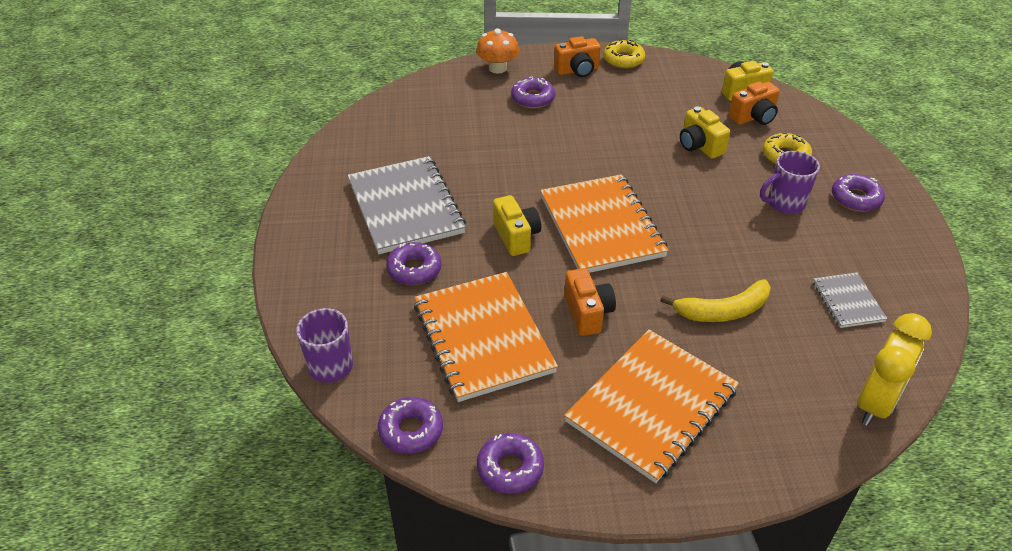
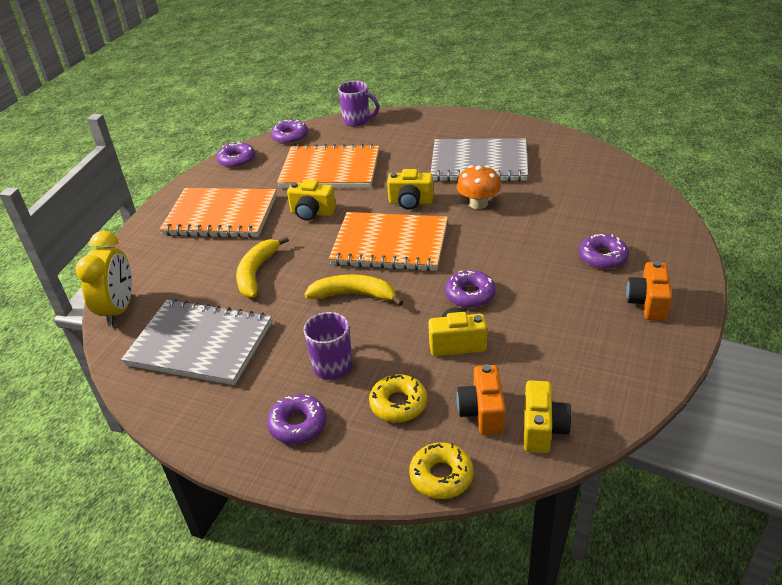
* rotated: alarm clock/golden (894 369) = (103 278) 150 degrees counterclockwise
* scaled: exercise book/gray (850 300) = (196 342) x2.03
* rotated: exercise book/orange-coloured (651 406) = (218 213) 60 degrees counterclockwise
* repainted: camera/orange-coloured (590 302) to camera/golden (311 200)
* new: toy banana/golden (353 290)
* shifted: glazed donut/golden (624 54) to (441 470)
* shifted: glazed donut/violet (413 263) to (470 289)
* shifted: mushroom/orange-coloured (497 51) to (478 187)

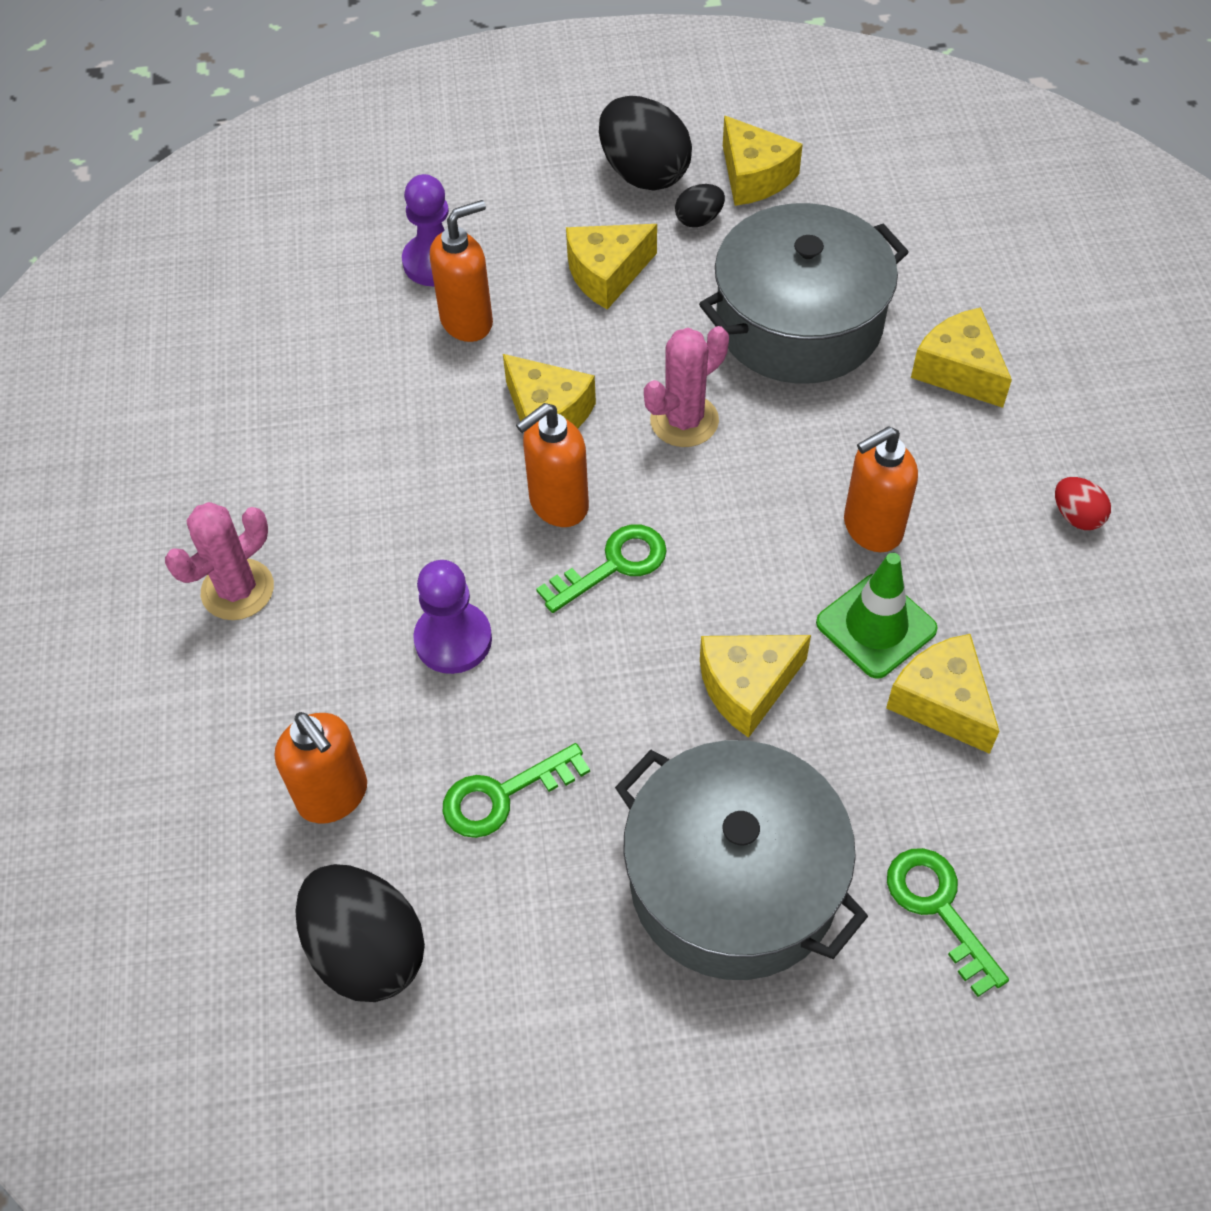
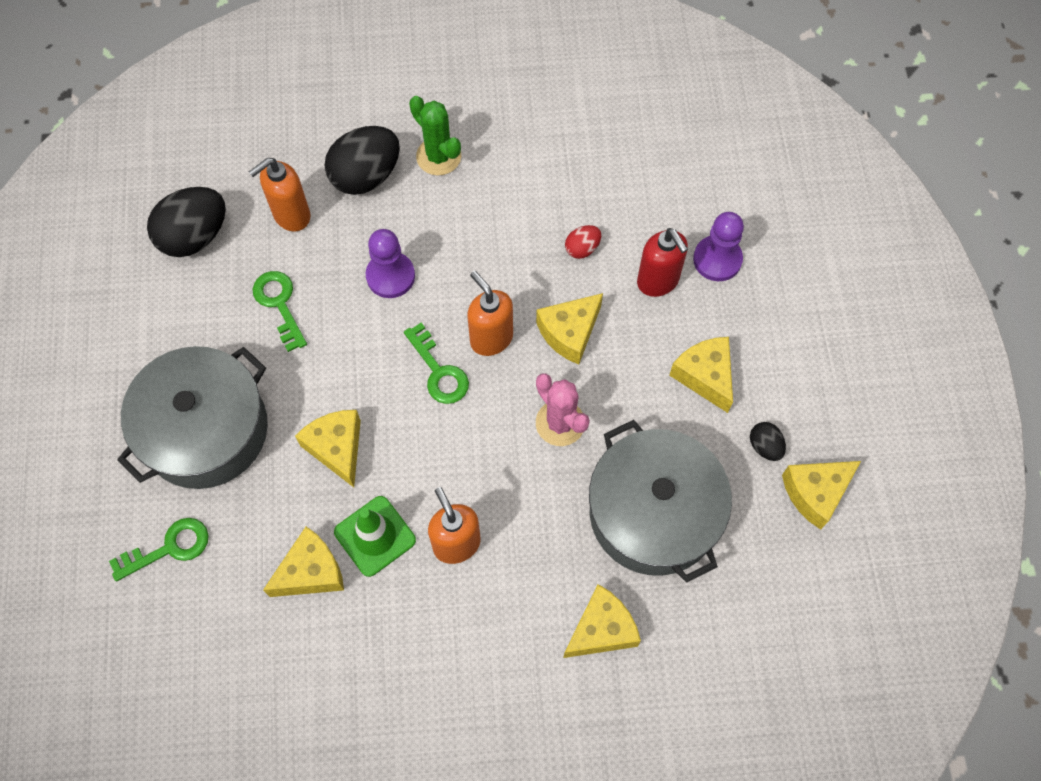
* shifted: toy egg/black (645 143) to (362 160)
* repainted: prickly plant/rosy (219 561) to prickly plant/emerald (435 136)
* shifted: toy egg/scarlet (1083 503) to (583 242)
* repainted: soap pump/orange-coloured (461 271) to soap pump/scarlet (662 262)

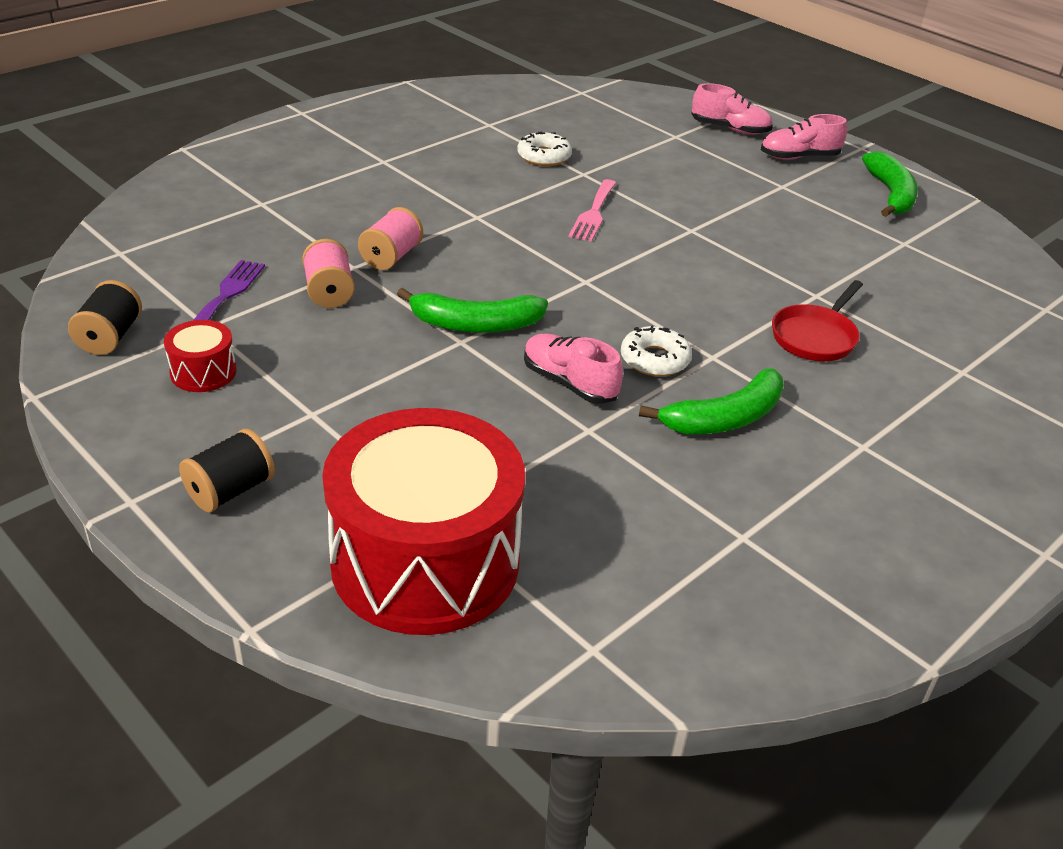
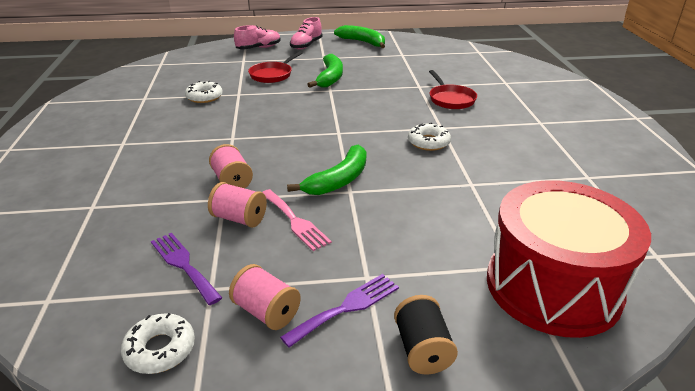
* swapped: spool/black (105 317) to glazed donut/white (158 343)
* swapped: snare drum/scarlet (200 356) to spool/rosy (265 297)
* new: pan/scarlet (275 67)
* shifted: table fork/rosy (592 210) to (297 220)
* new: table fork/violet (339 311)
* shifted: toy banana/emerald (711 401) to (325 71)
* gone: shoe/rosy (573 369)

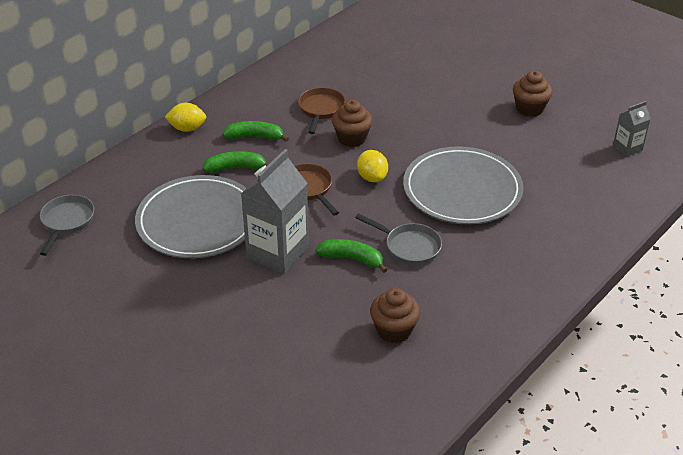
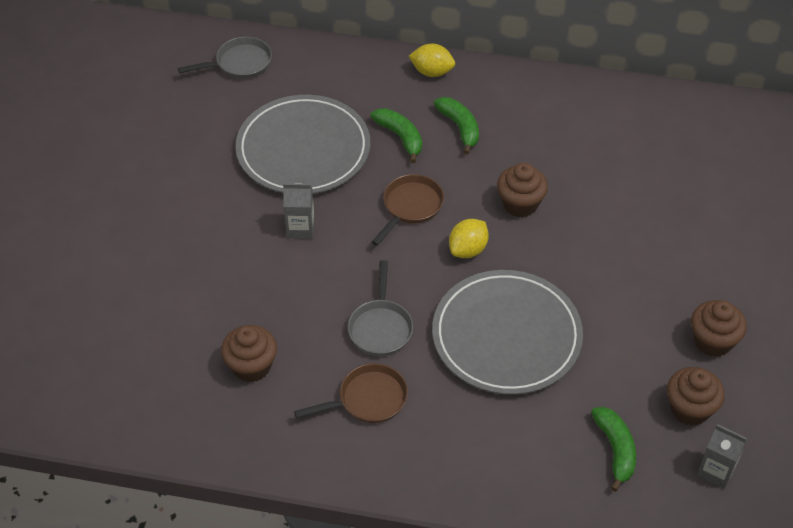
* scaled: juice carton/gray (275 211) = (299 210) x0.52
* shifted: pan/russet (321 110) to (351 393)
* rotated: toy lemon/golden (185 117) = (432 60) 45 degrees counterclockwise
* shifted: toy banana/emerald (351 256) to (613 449)
* new: muffin/russet (696 396)

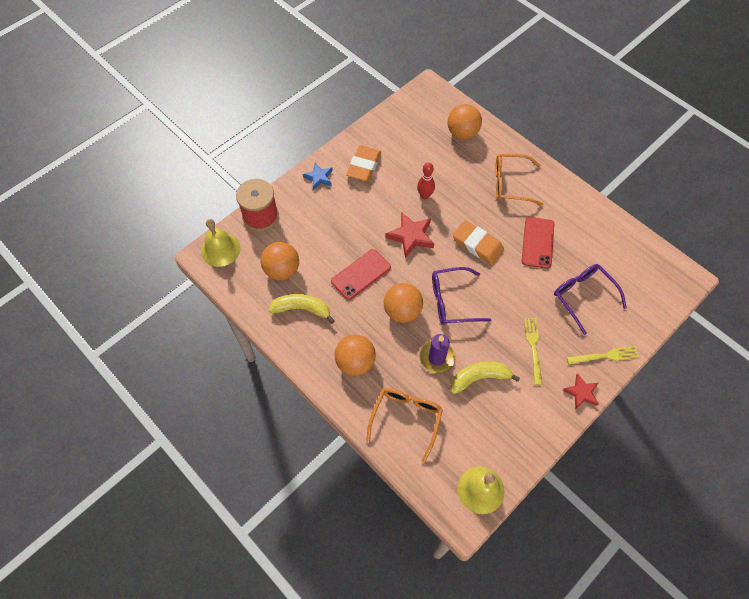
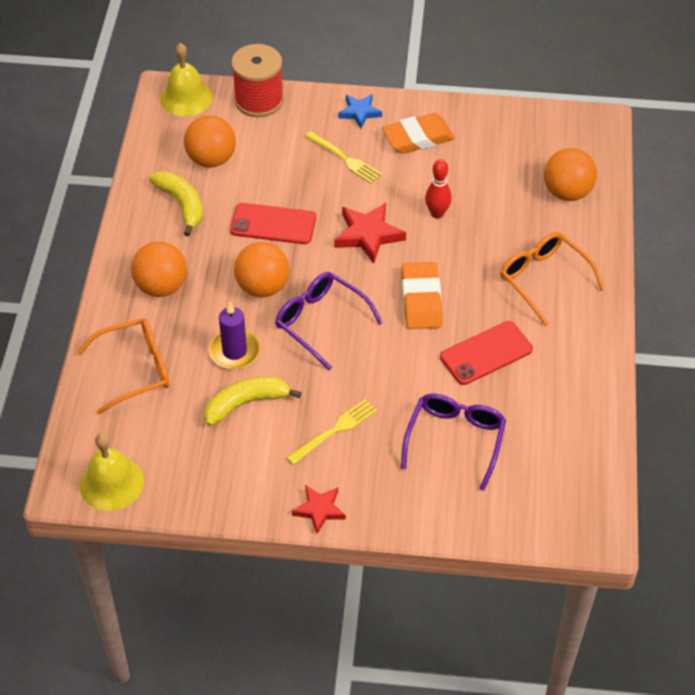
* rotated: toy banana/golden (485 378) = (253 401) 60 degrees counterclockwise
* shifted: table fork/golden (603 355) to (343 157)

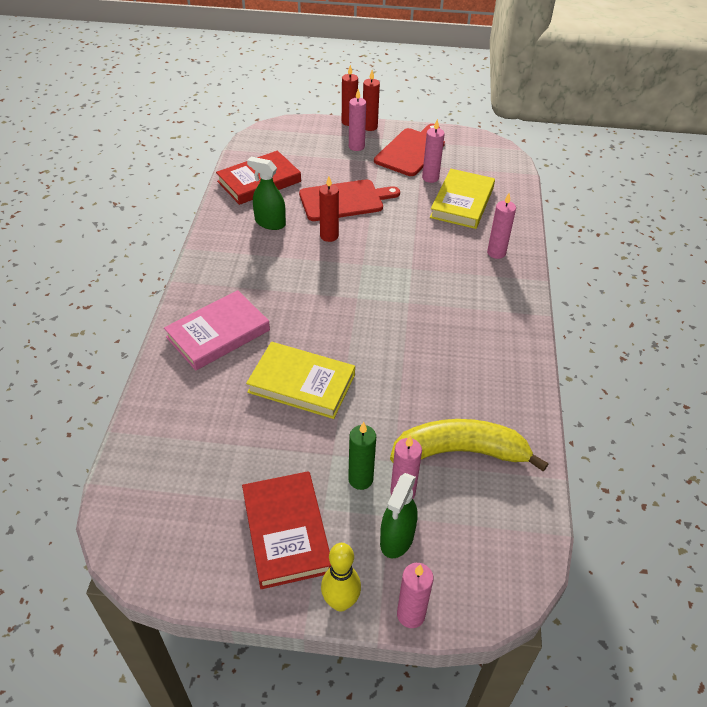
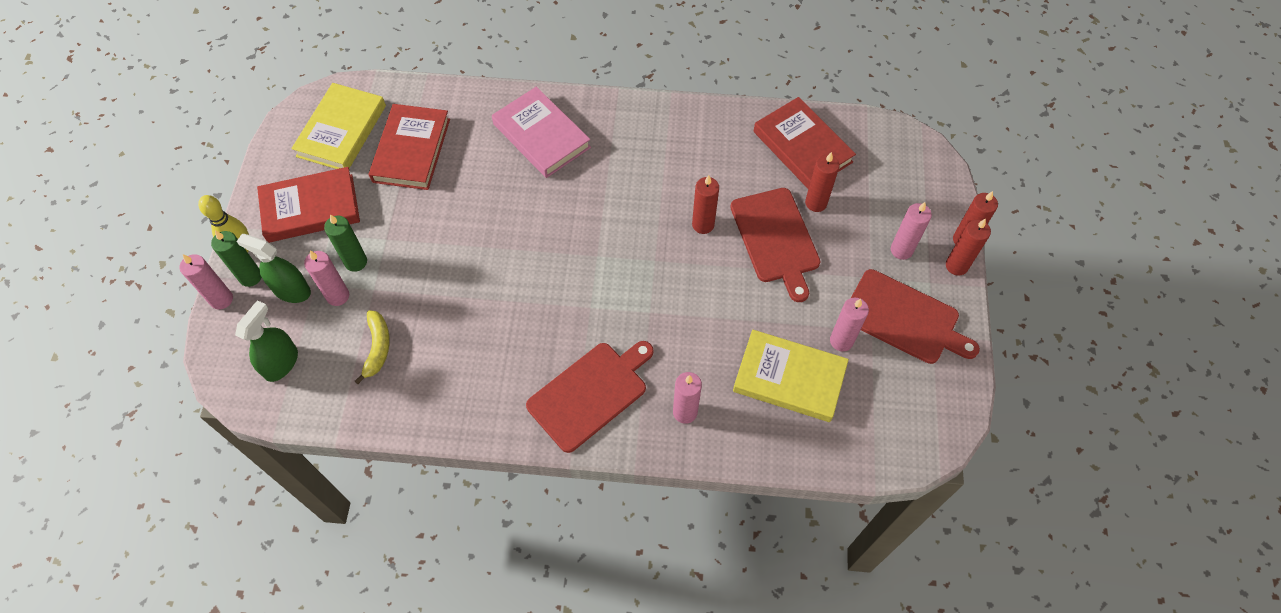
* new: candle/emerald (236 258)
* shifted: sprayer/emerald (266 193) to (266 341)
* shifted: book/golden (300 380) to (338 126)
* scaled: toy banana/golden (469 445) = (372 347) x0.53
* new: book/scarlet (409 147)
* new: bread board/scarlet (590 397)
* new: candle/scarlet (822 182)

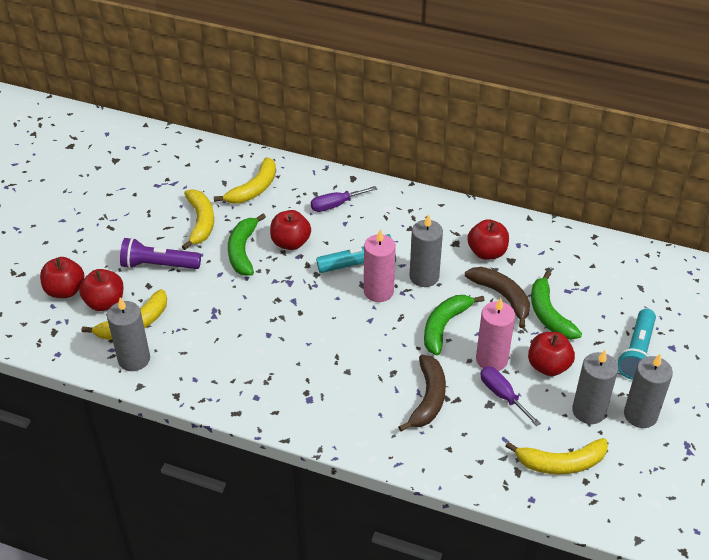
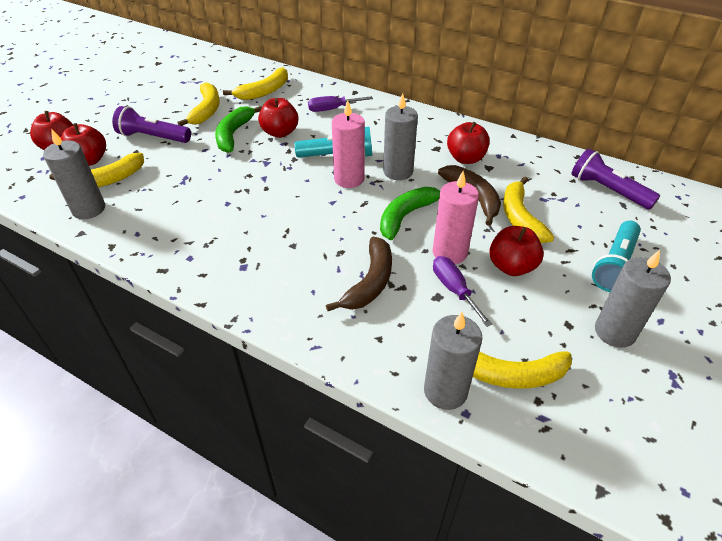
* shifted: candle/gray (595 387) to (453 361)
* repainted: toy banana/emerald (556 305) to toy banana/golden (528 210)
* new: flashlight/violet (616 179)

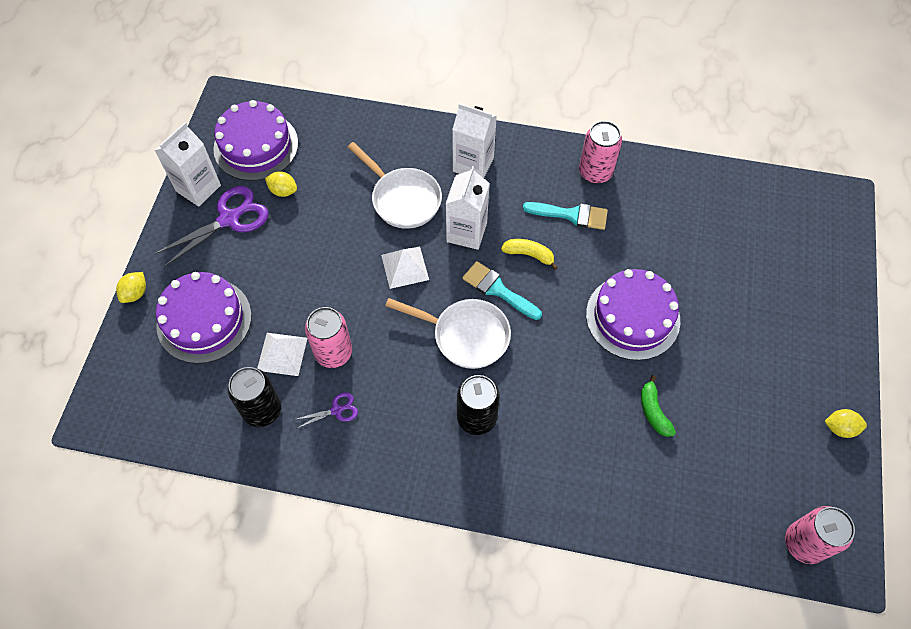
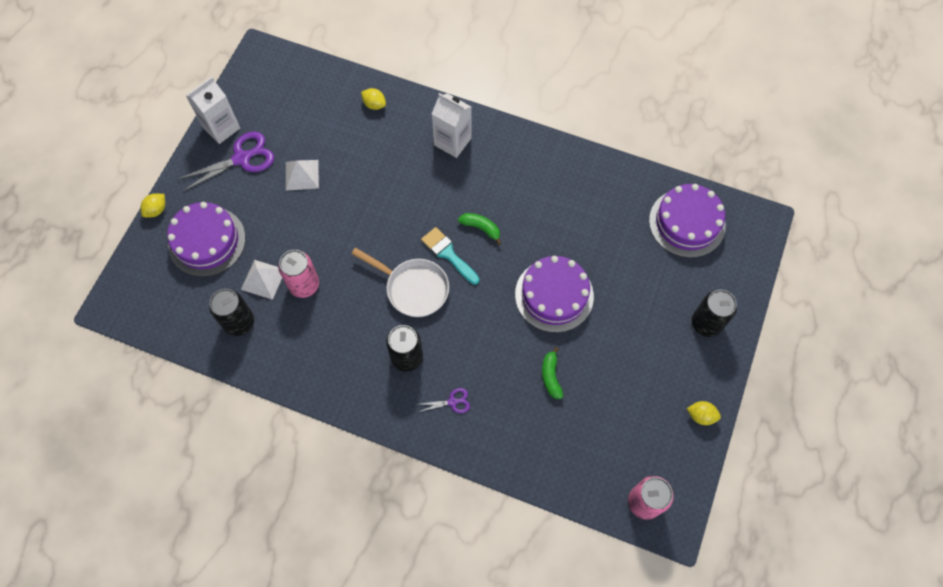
* shifted: pyramid/white (405 268) to (302 175)
* shifted: toy lemon/golden (281 184) to (373 99)
* shifted: shears/violet (325 410) to (444 400)
* repainted: toy banana/golden (529 254) to toy banana/emerald (479 229)
* shifted: cake/violet (255 140) to (687 221)
* new: soda can/black (714 313)
* gone: pan/white (395 185)
* gone: juice carton/white (468 208)
* gone: paintbrush/teal (565 216)
* gone: soda can/rosy (600 152)

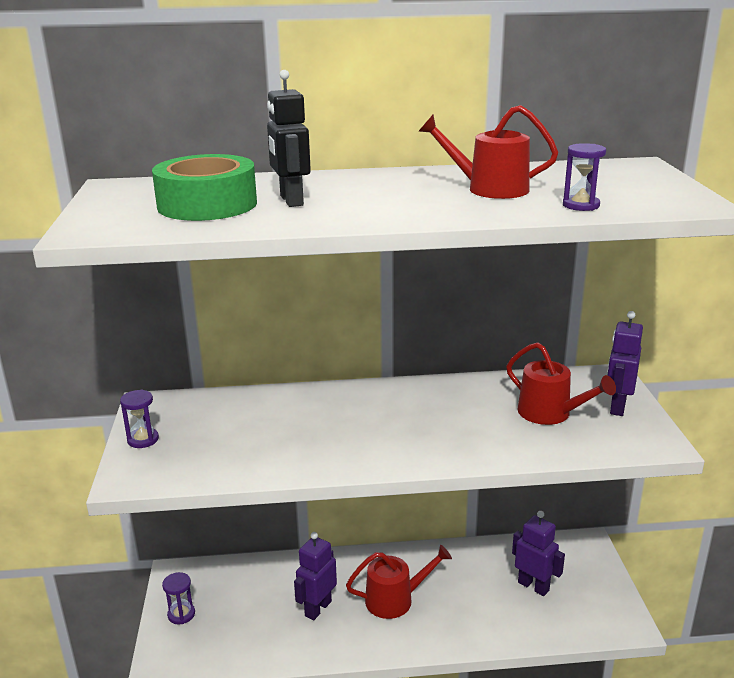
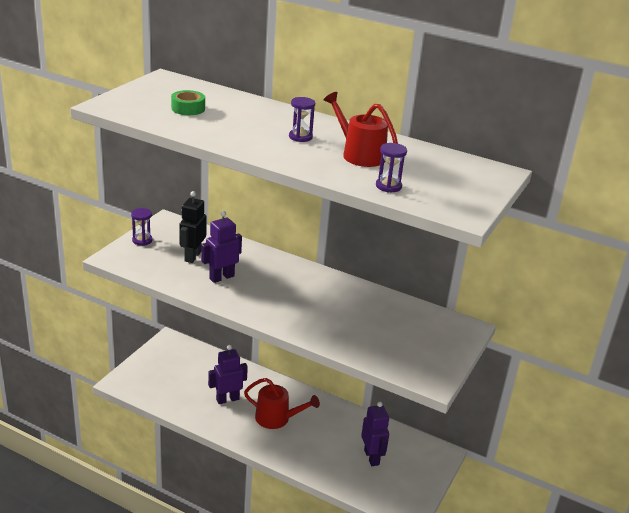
* scaled: sticky tape/emerald (204 187) = (188 102) x0.52
* shifted: toy robot/black (289 138) to (193 227)
* shifted: toy robot/violet (625 363) to (221 247)
* shifted: hourglass/violet (178 598) to (302 119)
* gone: watering pot/scarlet (561 383)

